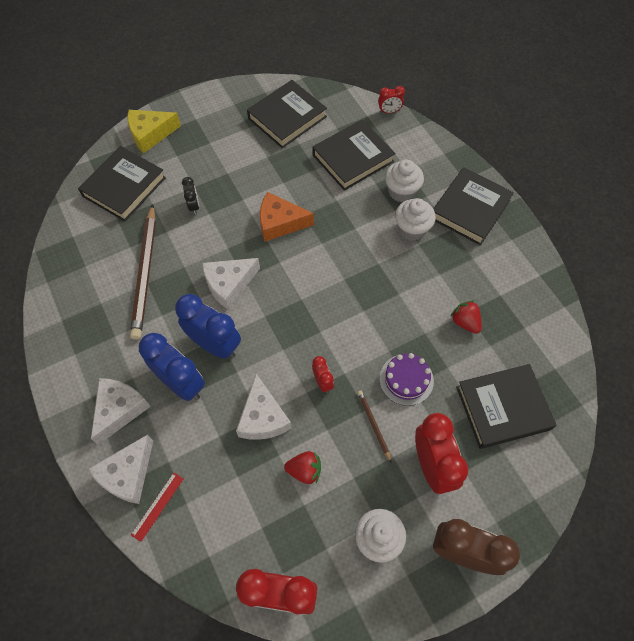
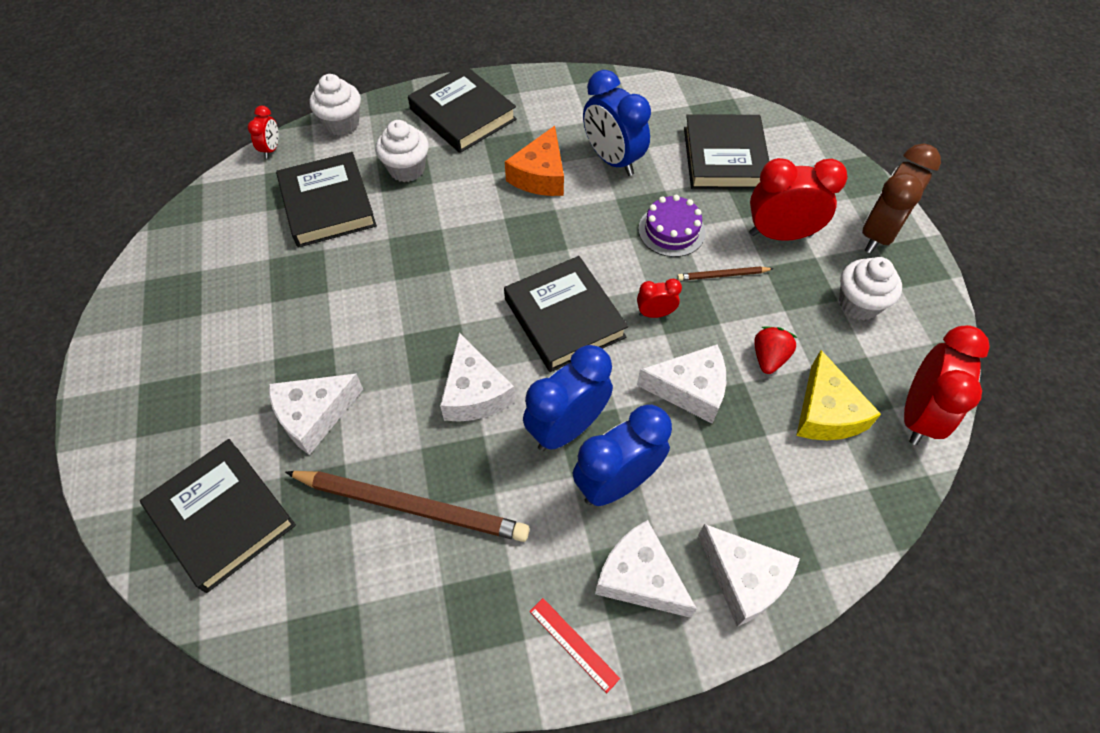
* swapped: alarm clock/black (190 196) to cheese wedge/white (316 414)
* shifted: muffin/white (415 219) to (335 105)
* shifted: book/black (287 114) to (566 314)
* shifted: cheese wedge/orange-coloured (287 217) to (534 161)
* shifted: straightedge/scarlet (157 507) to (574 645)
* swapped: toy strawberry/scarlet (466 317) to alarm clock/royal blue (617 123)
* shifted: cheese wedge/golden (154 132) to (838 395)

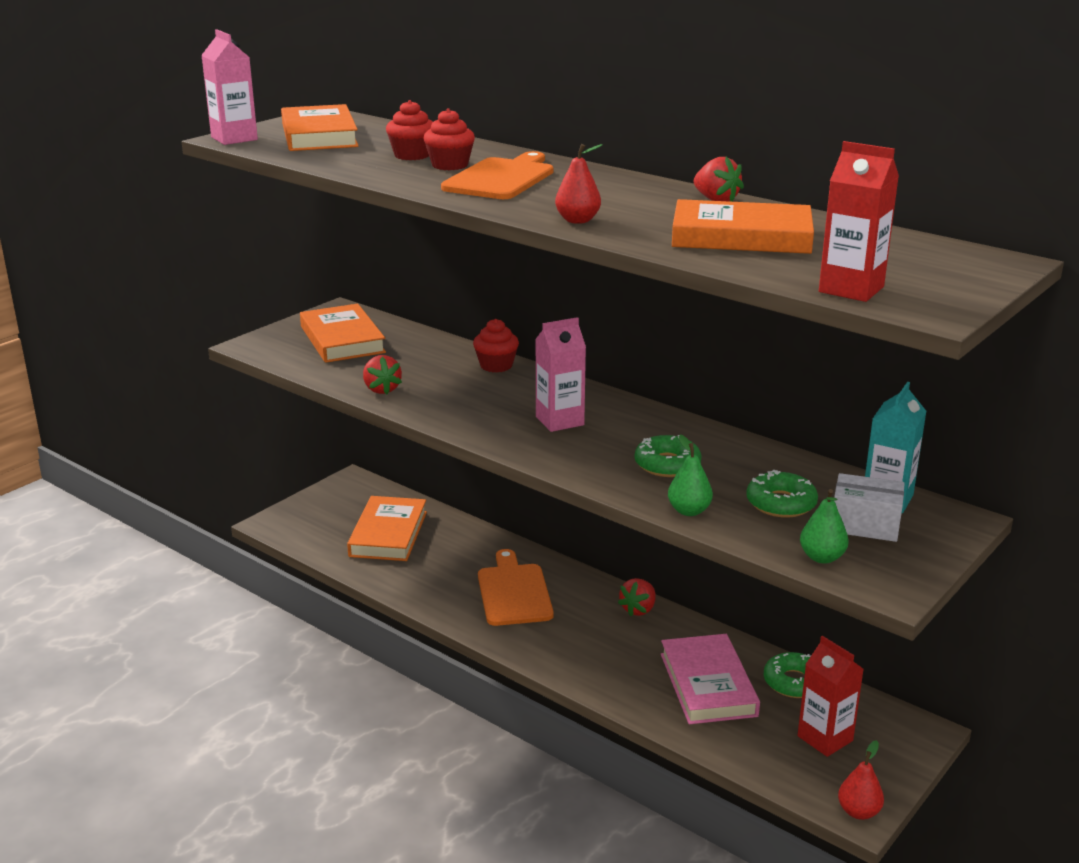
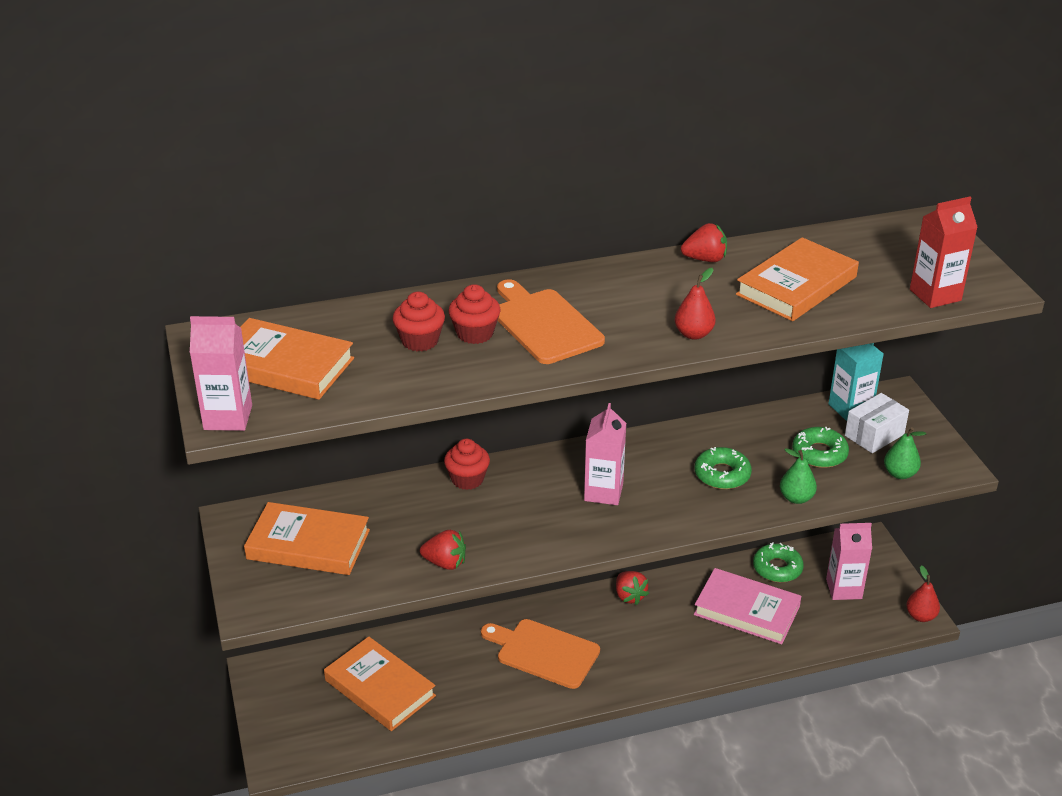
* repainted: juice carton/scarlet (831 696) to juice carton/rosy (849 561)

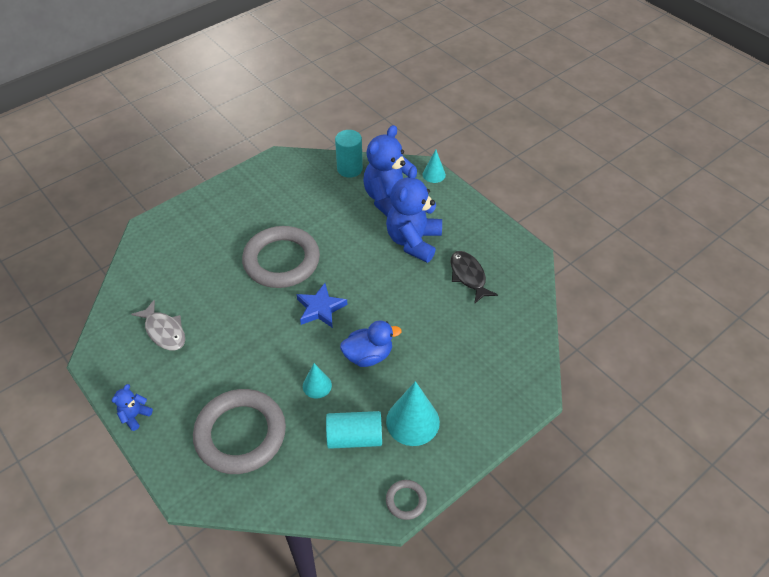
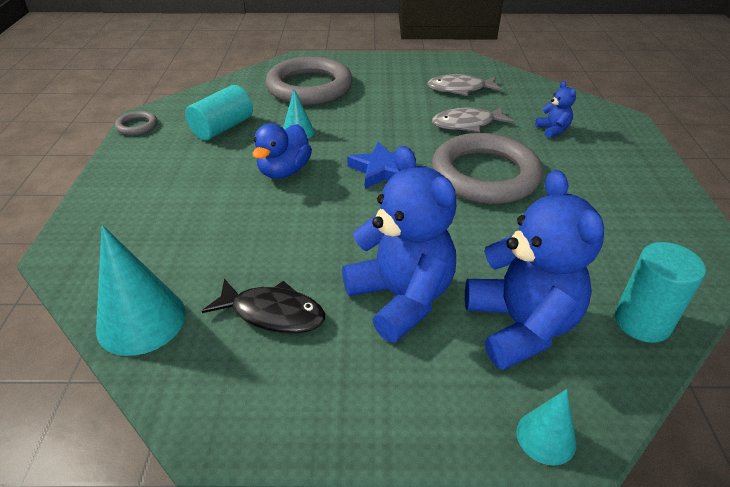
* shifted: solid cone/teal (413 413) to (141 290)
* new: fish figure/gray (473 119)
* shifted: stuffed bear/royal blue (132 407) to (555 109)

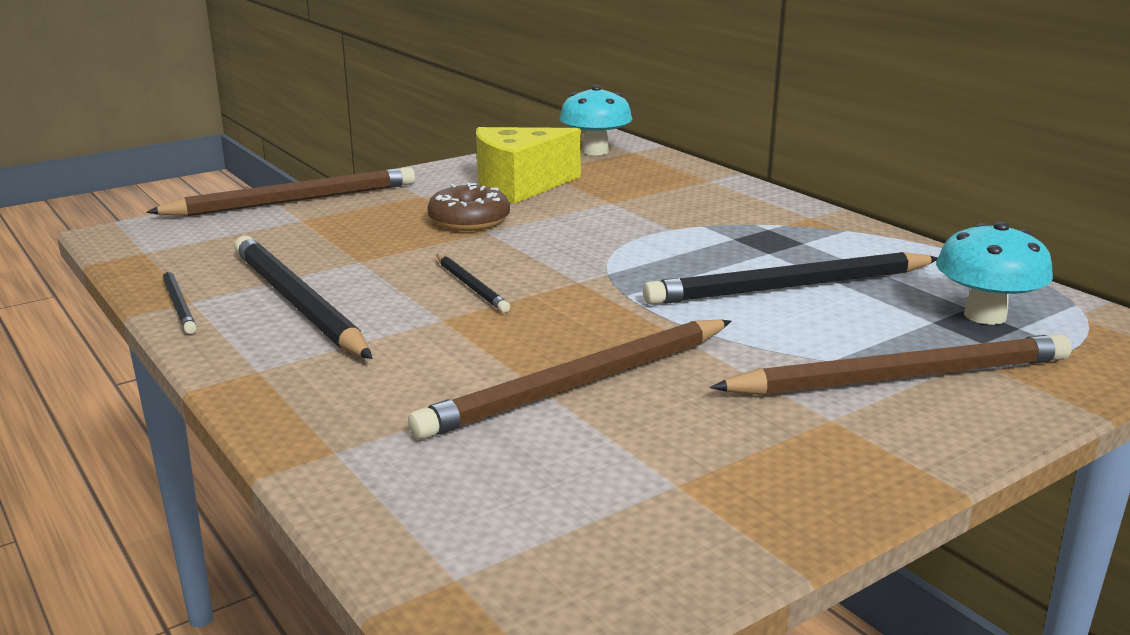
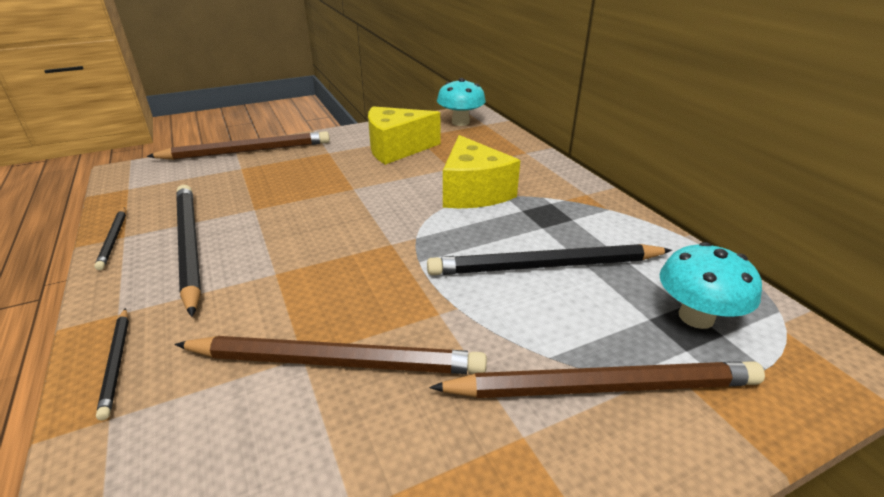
* shifted: wooden pencil/black (473 284) to (112 364)
* rotated: wooden pencil/russet (569 379) = (330 355) 150 degrees counterclockwise
* new: cheese wedge/golden (481 171)
* gone: glazed donut/russet (468 207)

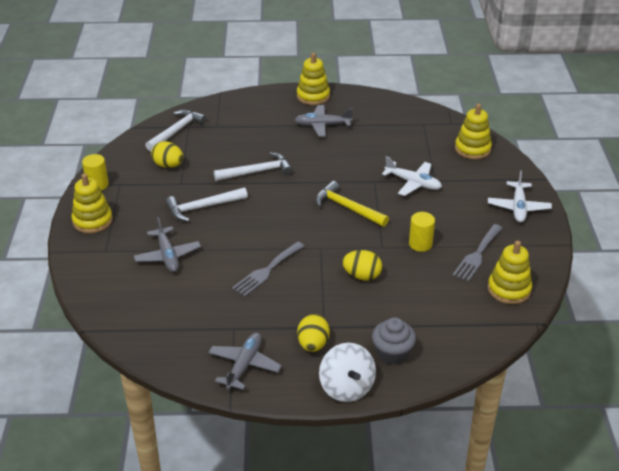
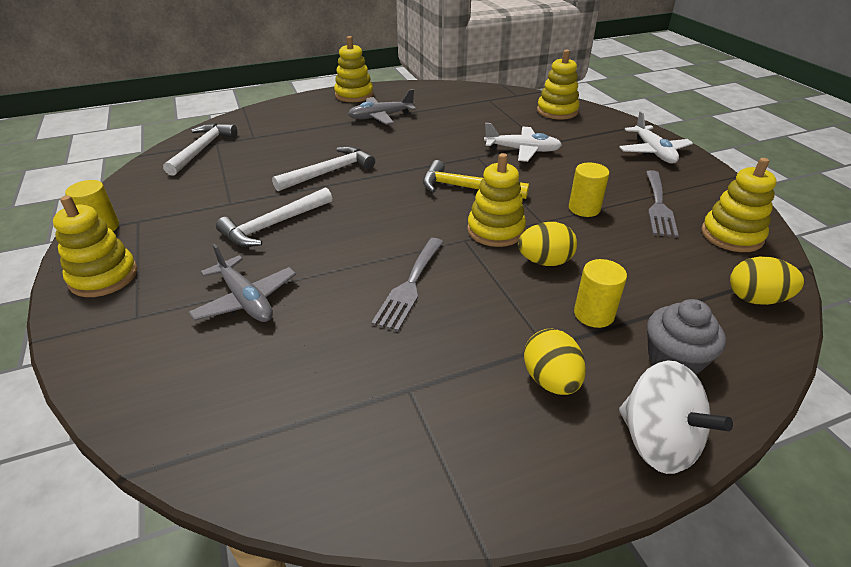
* new: stacking rings/golden (496 200)
* new: cylinder/golden (600 293)
* shifted: toy egg/golden (167 154) to (767 281)
* gone: plane/gray (245 361)

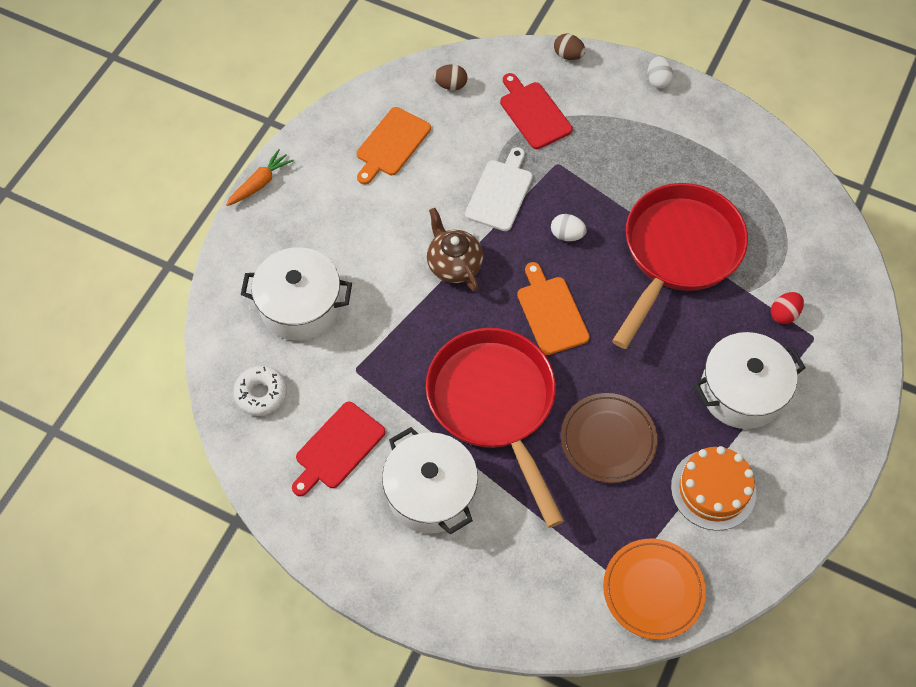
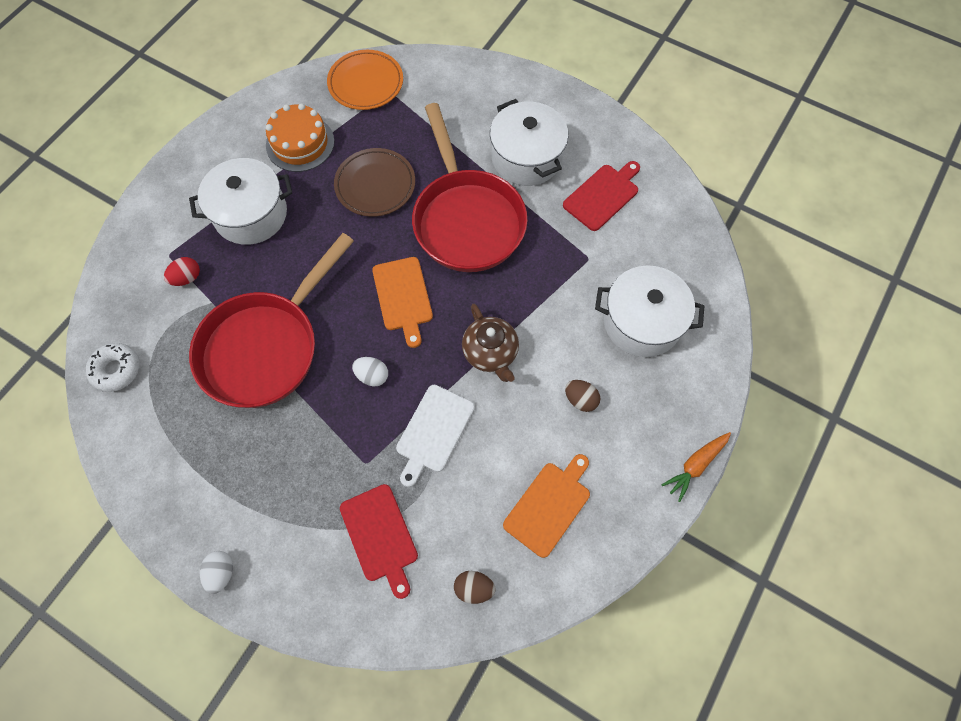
* shifted: glazed donut/white (260 391) to (113 367)
* shifted: toy egg/russet (570 46) to (582 396)

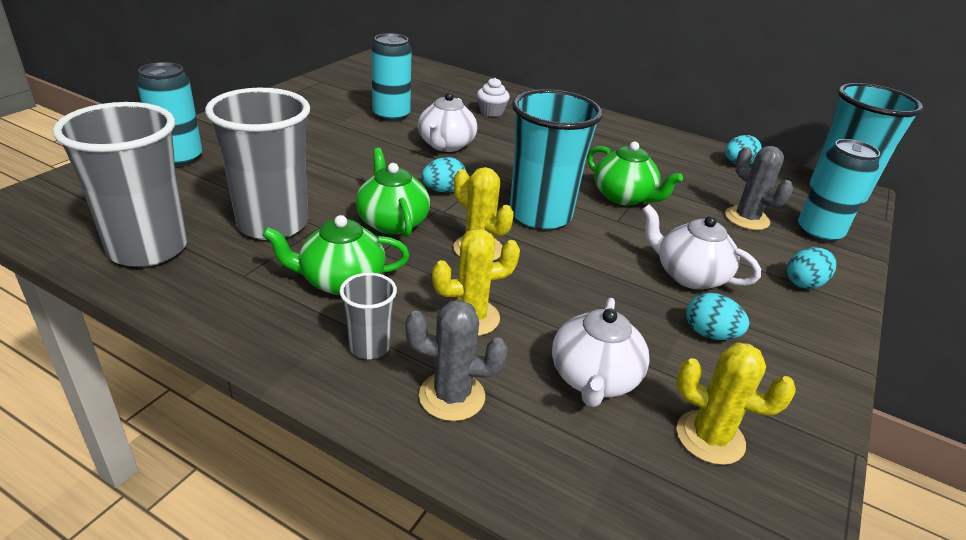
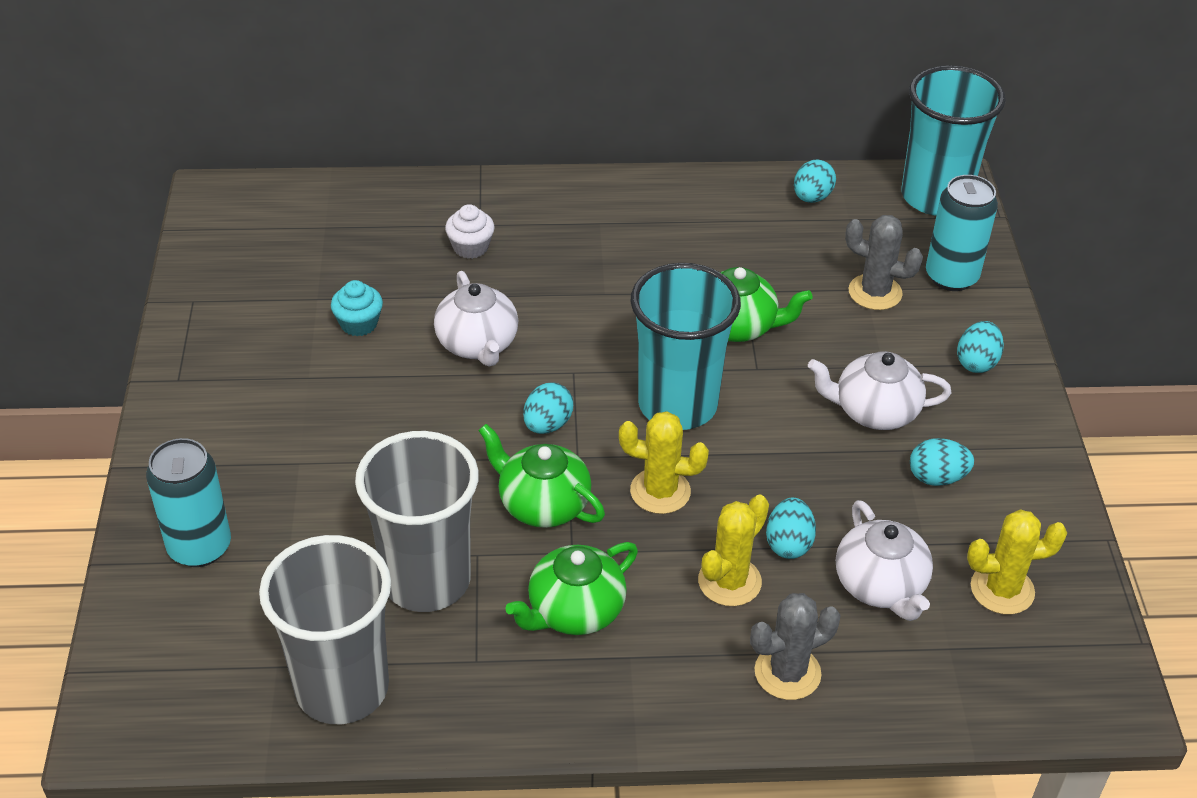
* swapped: soda can/teal (391 77) to muffin/teal (357 308)
* new: toy egg/teal (791 528)
* gone: beaker/gray (368 316)

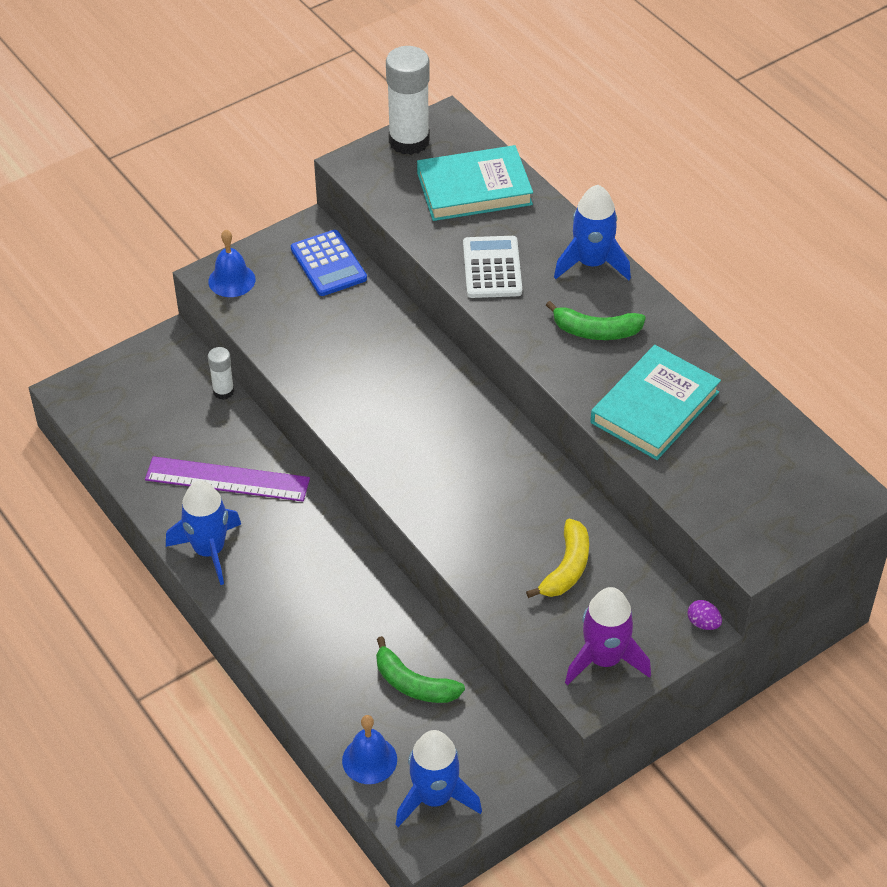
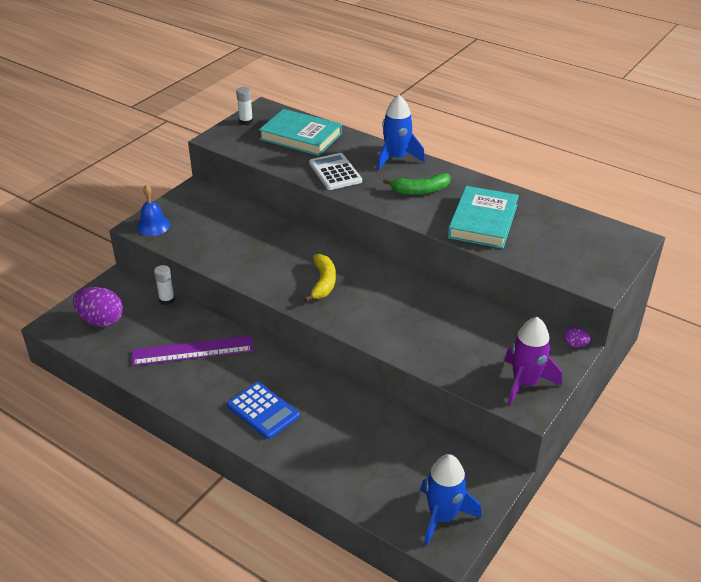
* new: toy egg/violet (98 307)
* shifted: calculator/royal blue (329 263) to (263 410)
* scaled: glue stick/white (408 100) = (244 106) x0.51
* rotated: book/teal (475 183) = (300 132) 60 degrees clockwise
* shifted: toy banana/golden (557 558) to (320 278)
* gone: spaceship/royal blue (203 533)
* gone: hand bell/royal blue (369 749)
* gone: toy banana/emerald (420 669)

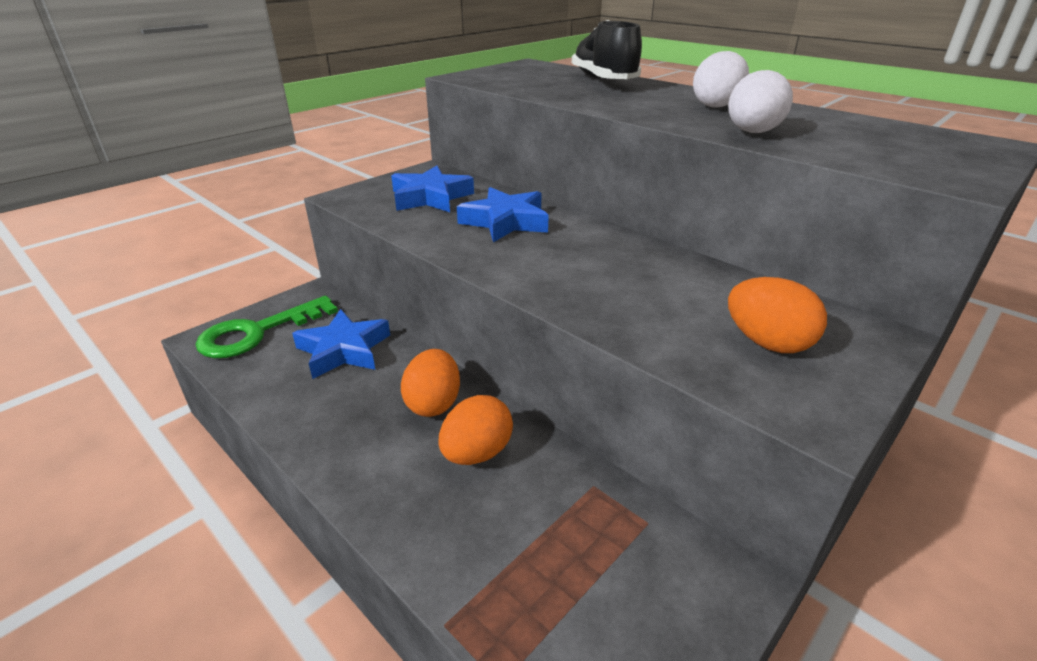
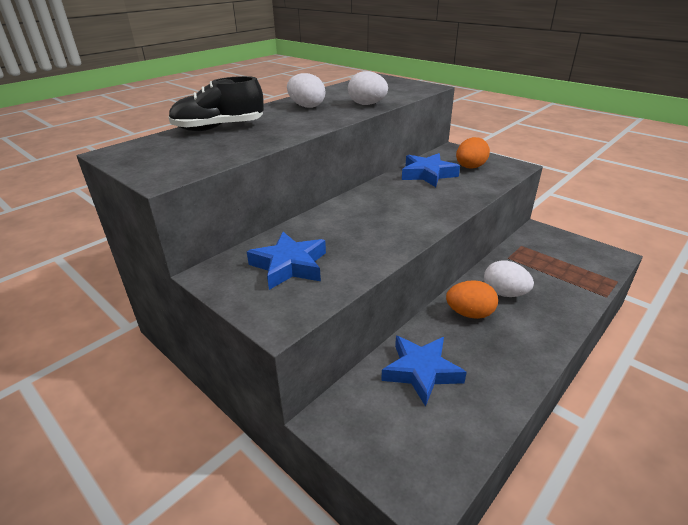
* shifted: five-pointed star/royal blue (503 214) to (431 170)
* repainted: toy egg/orange-coloured (476 430) to toy egg/white (509 279)
* gone: key/emerald (267 327)

